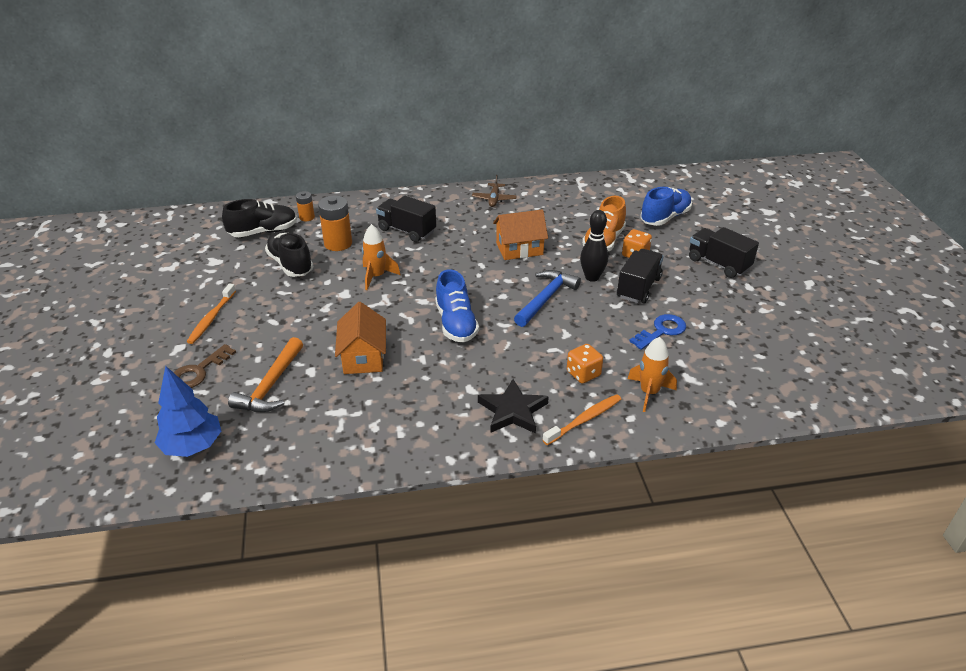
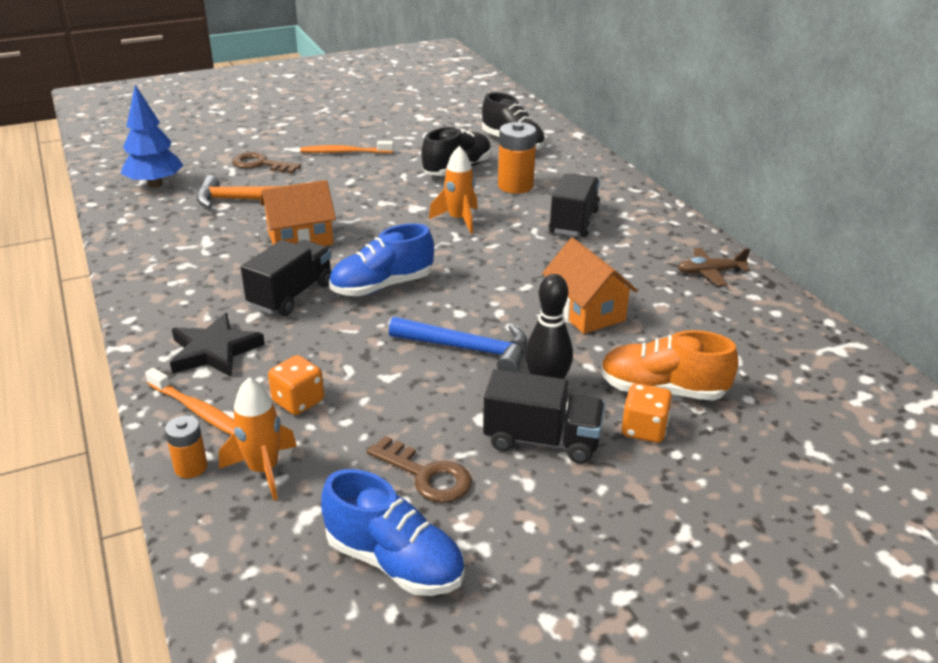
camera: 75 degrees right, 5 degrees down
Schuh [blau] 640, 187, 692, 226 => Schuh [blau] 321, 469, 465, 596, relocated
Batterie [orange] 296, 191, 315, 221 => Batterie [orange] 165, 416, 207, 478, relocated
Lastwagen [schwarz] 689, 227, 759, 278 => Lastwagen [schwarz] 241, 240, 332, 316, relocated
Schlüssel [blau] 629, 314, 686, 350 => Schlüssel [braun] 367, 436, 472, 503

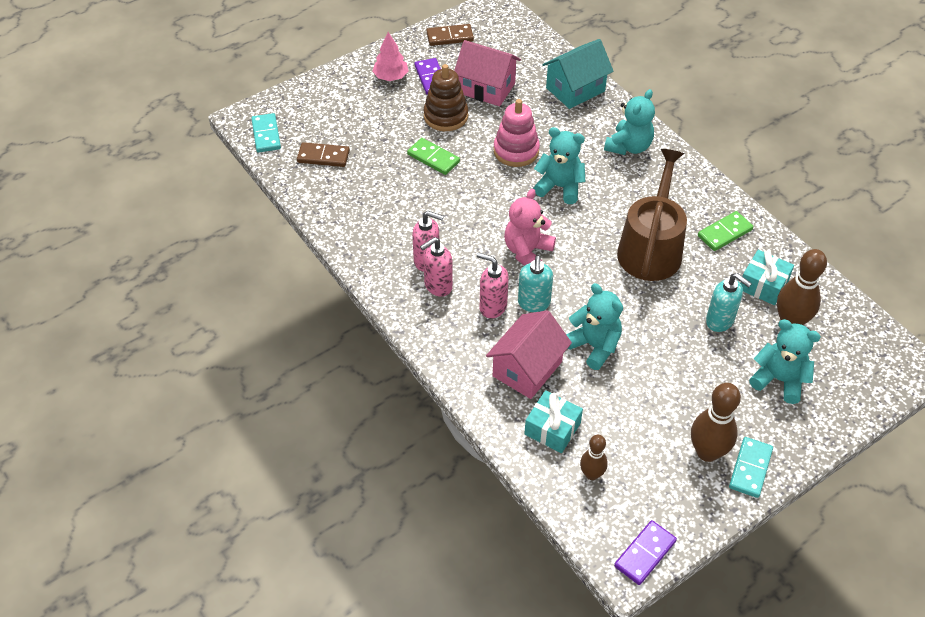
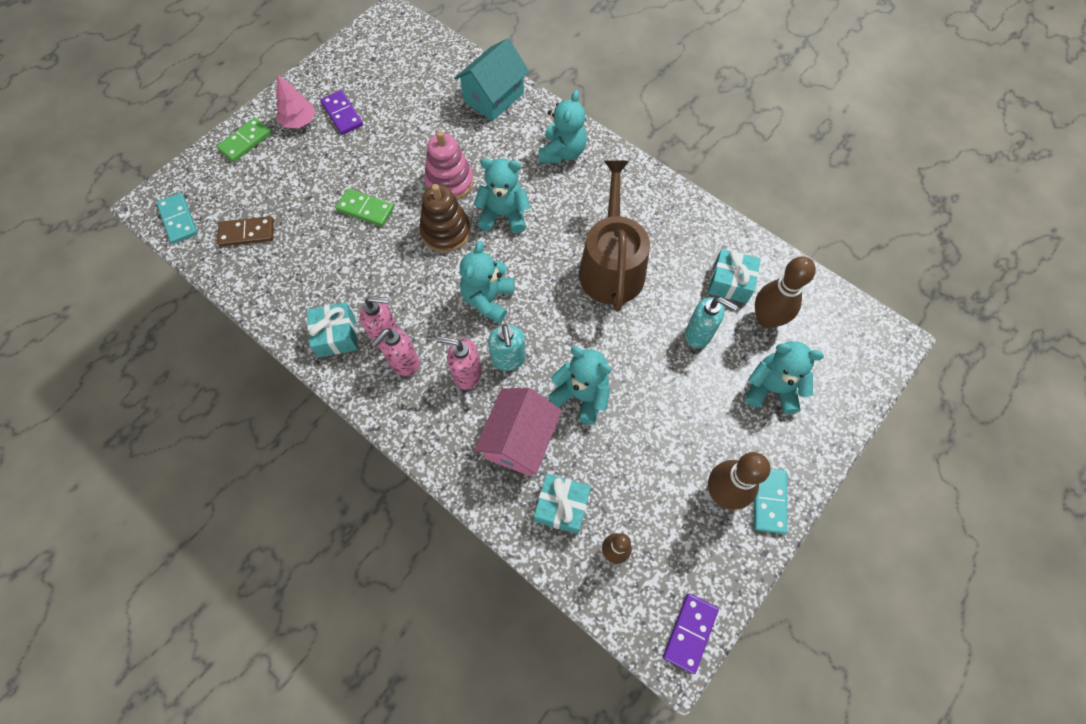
camera: 15 degrees left, 15 degrees up
Dominostein [braun] 426, 24, 474, 46 => nothing
Haus [rosa] 454, 40, 521, 106 => nothing
Stapelspielzeug [braun] 423, 64, 468, 131 => Stapelspielzeug [braun] 419, 184, 471, 253, relocated
Teddybär [rosa] 504, 189, 556, 266 => Teddybär [türkis] 460, 241, 514, 323
Dominostein [grün] 698, 211, 753, 251 => Dominostein [grün] 216, 117, 272, 162, relocated
nothing => Geschenk [türkis] 307, 302, 358, 357

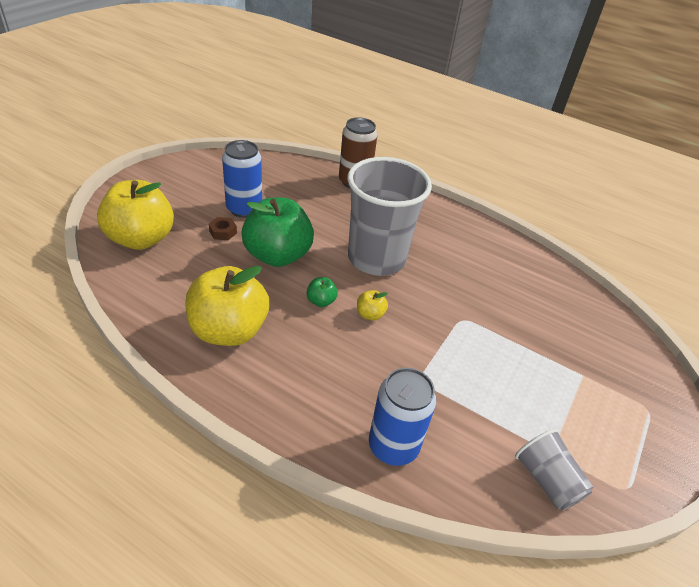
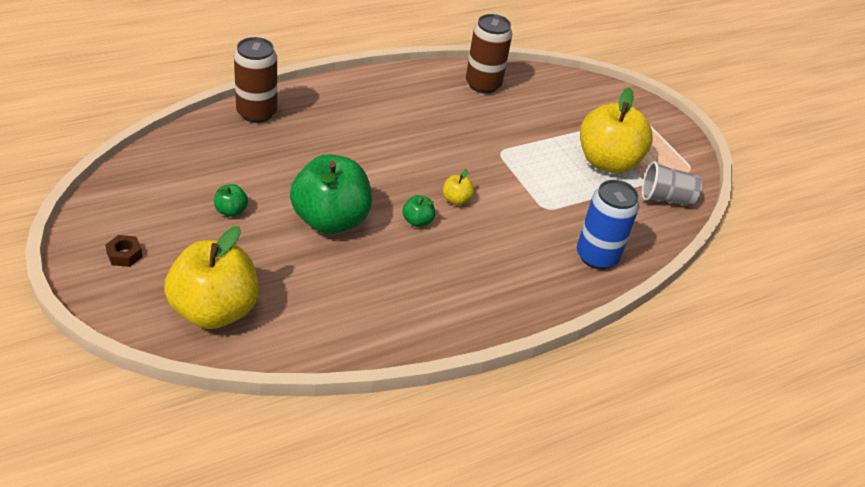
camera: 60 degrees left, 0 degrees up
Dose [blau] 222, 140, 262, 218 => Apfel [grün] 214, 184, 248, 217
Becher [grau] 347, 157, 432, 276 => nothing
Sechskantmutter [braun] 209, 217, 237, 240 => Sechskantmutter [braun] 105, 235, 143, 267, relocated
Apfel [gelb] 185, 266, 269, 346 => Apfel [gelb] 580, 87, 653, 173, relocated
nothing => Dose [braun] 466, 14, 512, 94

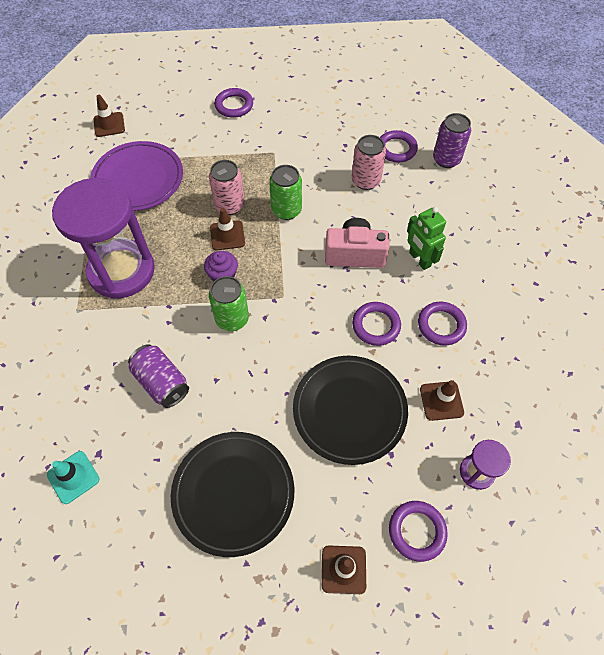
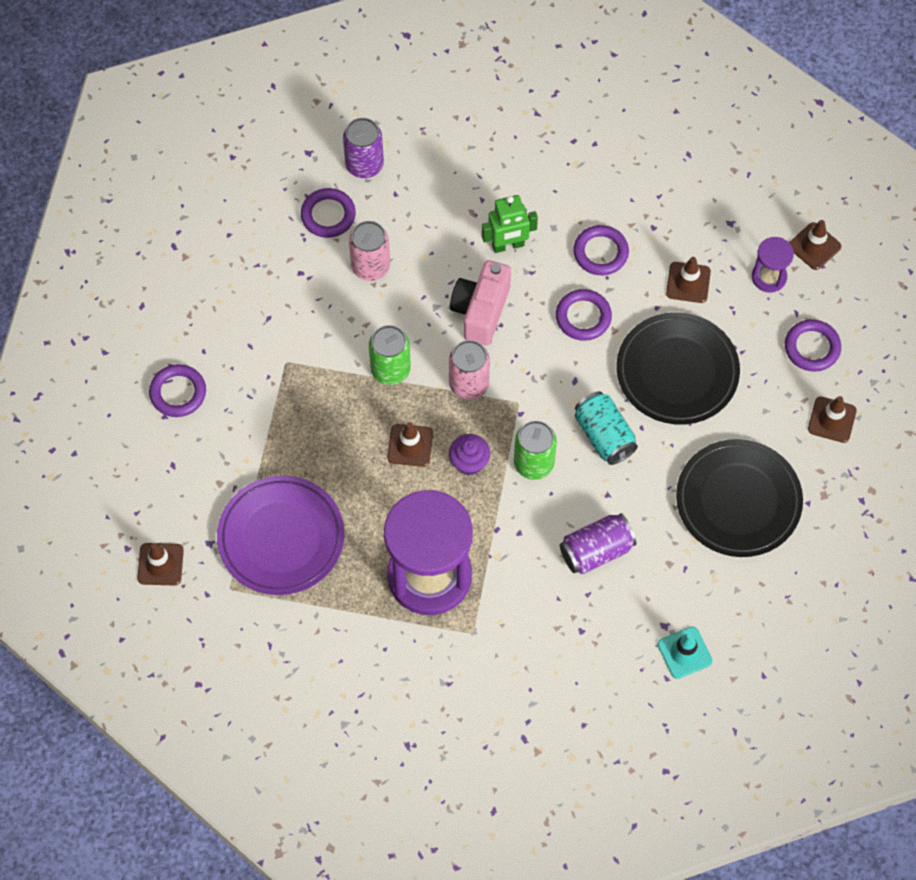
camera: 75 degrees left, 5 degrees up
Dose [rosa] 209, 160, 245, 215 => Dose [rosa] 449, 340, 490, 400, relocated
nothing => Leitkegel [braun] 789, 220, 841, 270
nothing => Dose [türkis] 575, 391, 638, 465

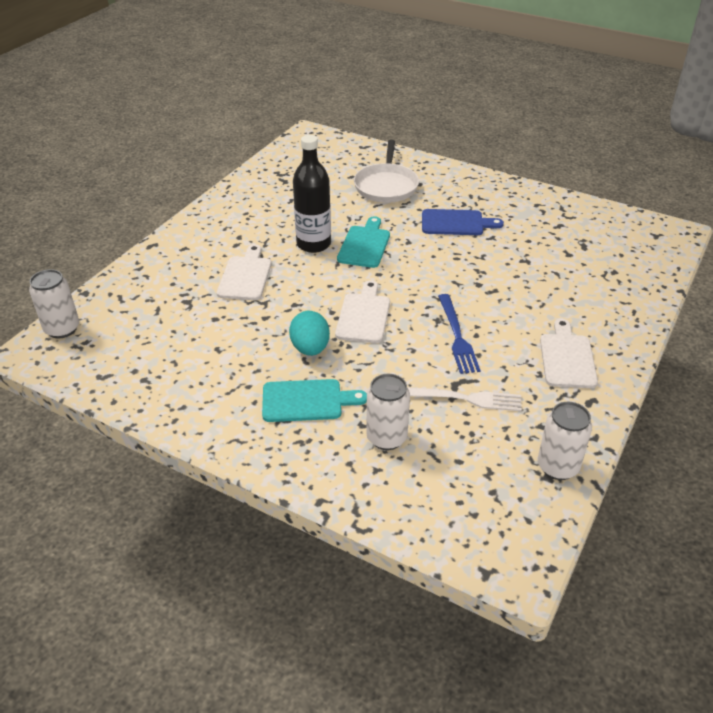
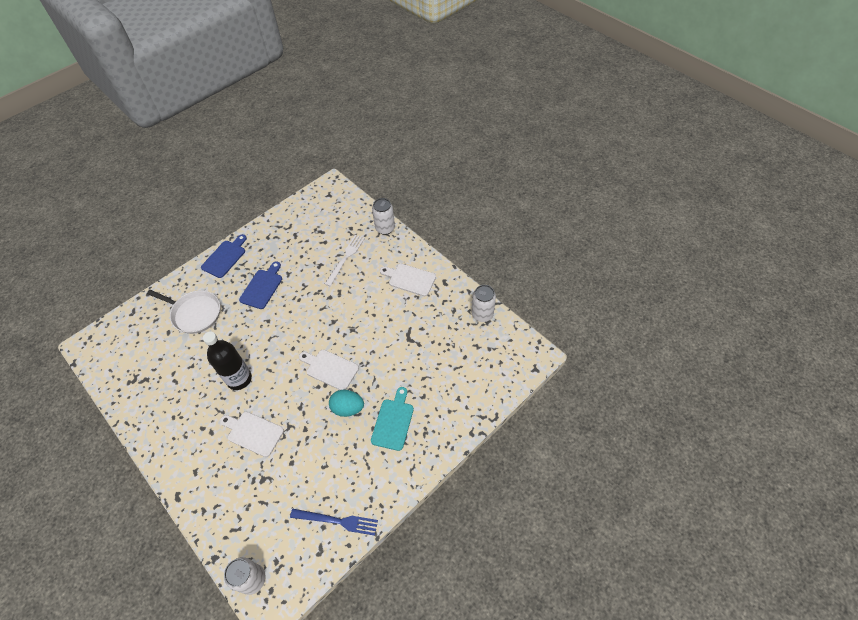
camera: 70 degrees left, 15 degrees up
Schneidebrett [türkis] 337, 216, 390, 268 => nothing
Gabel [blau] 438, 294, 481, 374 => Gabel [blau] 290, 509, 378, 536, relocated
Dose [weiß] 366, 374, 410, 450 => Dose [weiß] 372, 198, 395, 235, relocated
Gabel [weiß] 407, 387, 522, 412 => Gabel [weiß] 325, 235, 365, 286, relocated
nothing => Schneidebrett [blau] 201, 234, 247, 278

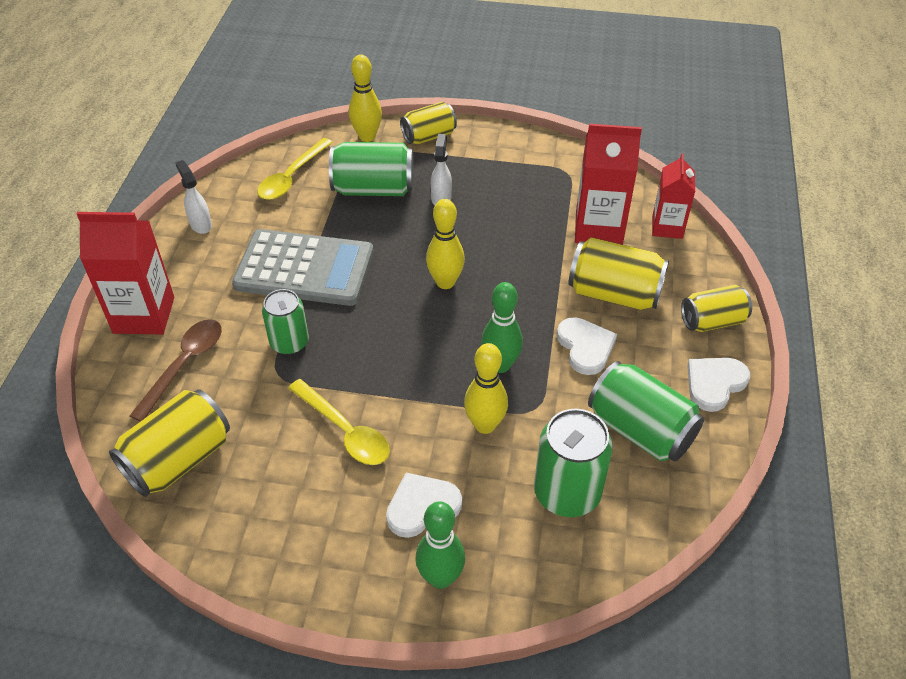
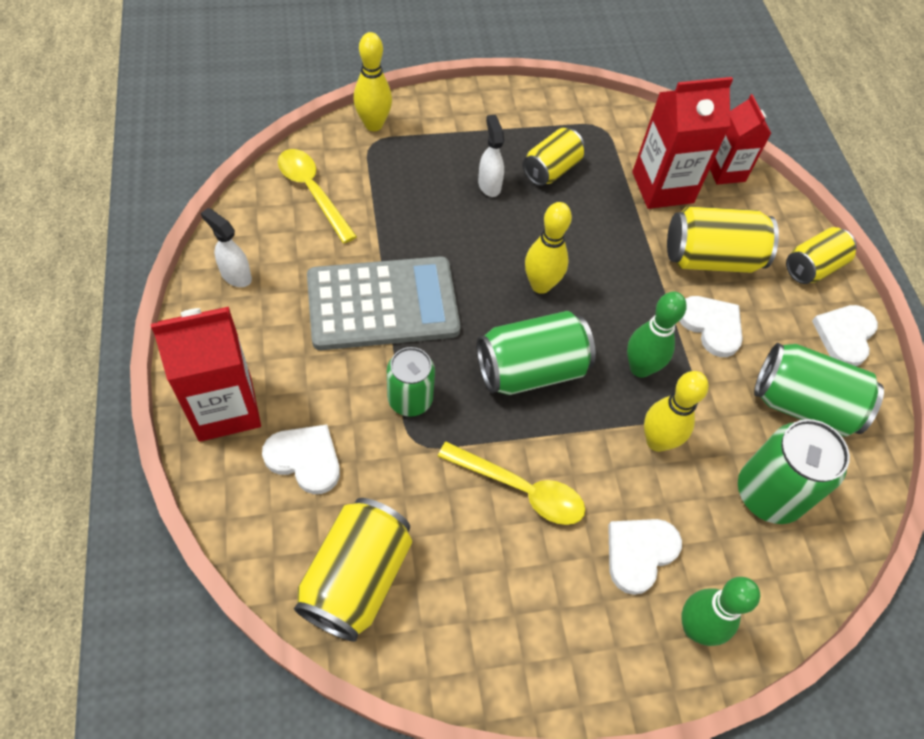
camera: 25 degrees left, 10 degrees up
Dose [gelb] 400, 102, 457, 144 => Dose [gelb] 523, 128, 585, 186, relocated
Löffel [gelb] 257, 138, 333, 200 => Löffel [gelb] 278, 149, 357, 243, 135 degrees clockwise
Dose [grün] 329, 142, 414, 196 => Dose [grün] 477, 311, 596, 395, relocated
Löffel [braun] 130, 319, 222, 422 => Herz [weiß] 262, 425, 340, 494

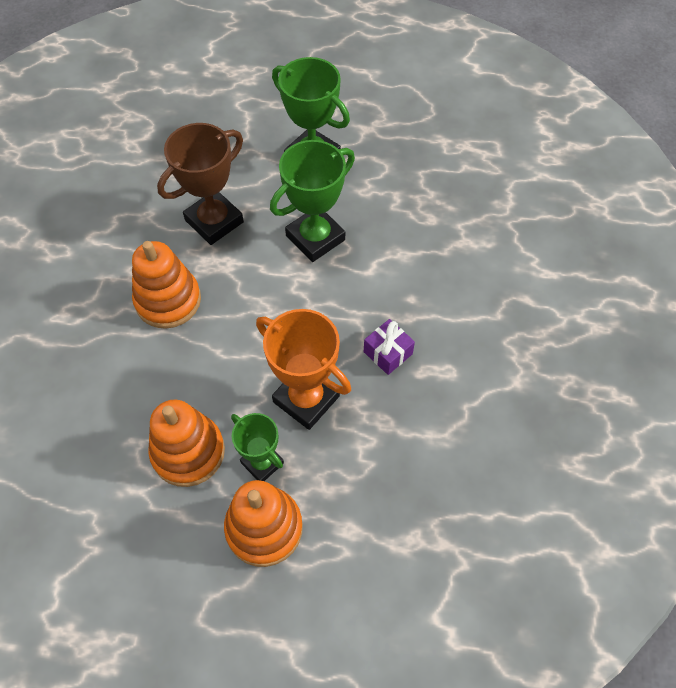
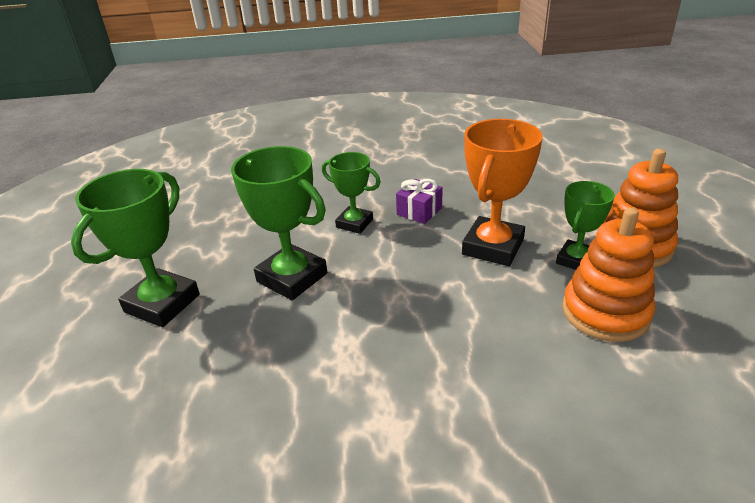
camera: 100 degrees left, 25 degrees down
Pokal [braun] 157, 123, 244, 245 => nothing
Stapelspielzeug [orange] 132, 241, 201, 329 => nothing
nothing => Pokal [grün] 322, 152, 381, 234

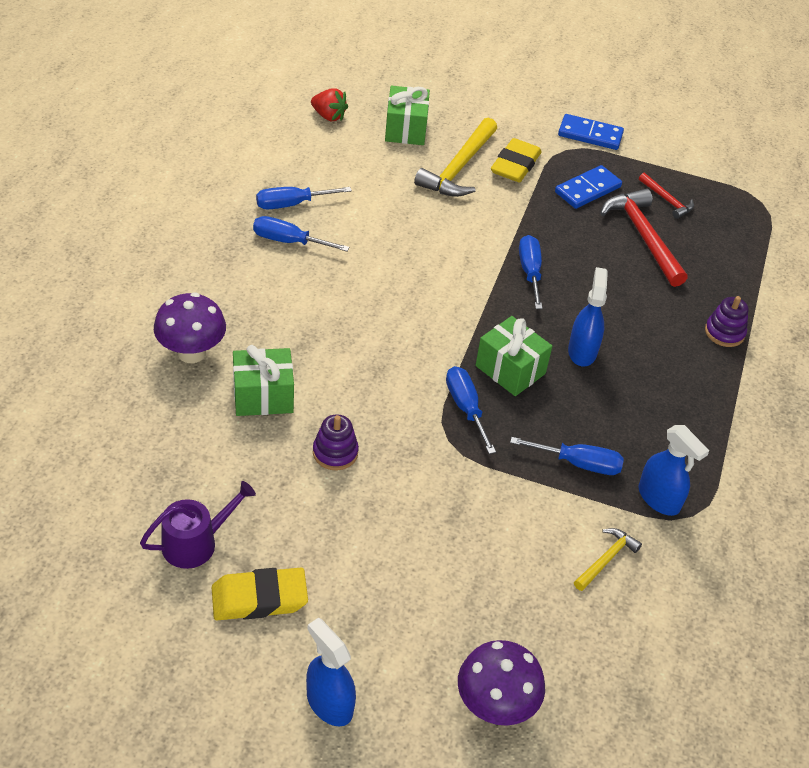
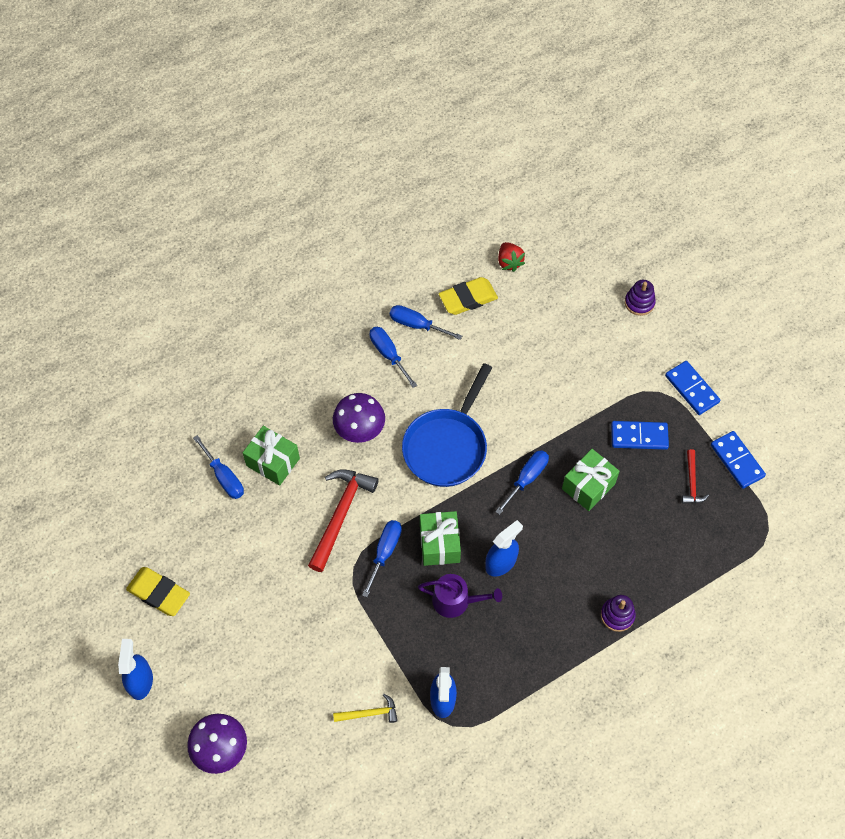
camera: 45 degrees right, 15 degrees up
Geschenk [grün] 385, 86, 430, 145 => Geschenk [grün] 562, 449, 620, 511, relocated
Hammer [gelb] 414, 117, 497, 197 => nothing
Radiergummi [gelb] 491, 138, 542, 182 => Radiergummi [gelb] 439, 277, 498, 315, relocated
Hammer [rot] 600, 189, 688, 287 => Hammer [rot] 308, 469, 378, 572, relocated
Pilz [lila] 154, 293, 226, 363 => Pilz [lila] 333, 393, 385, 443, relocated
Stapelspielzeug [lila] 313, 414, 359, 470 => Stapelspielzeug [lila] 625, 280, 656, 316, relocated
Schraubenzieher [blau] 510, 437, 624, 475 => Schraubenzieher [blau] 193, 435, 244, 499, relocated
Gießkanne [lila] 140, 481, 256, 569 => Gießkanne [lila] 418, 574, 502, 618, relocated
nothing => Pfanne [blau] 402, 363, 492, 487
nothing => Dominostein [blau] 711, 431, 766, 489

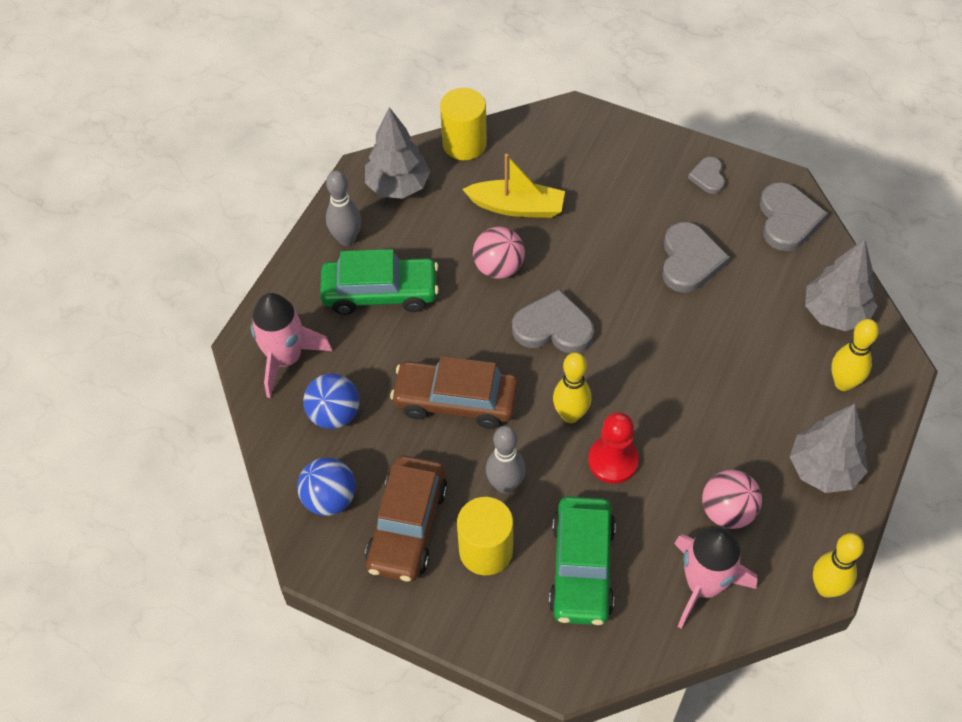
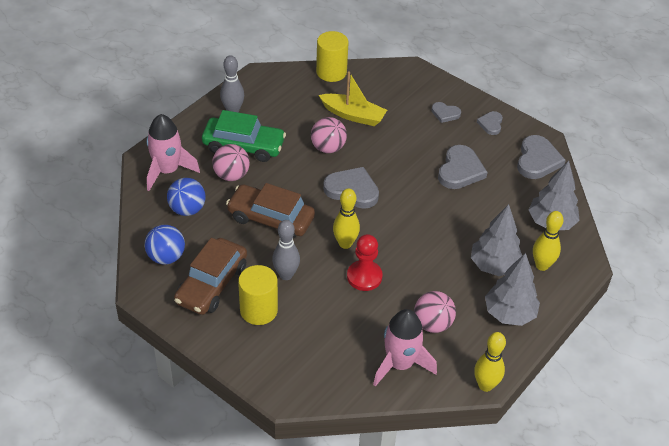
camera: 10 degrees right, 10 degrees down
Baum [grau] 365, 107, 430, 199 => Baum [grau] 471, 204, 522, 276, relocated
Auto [grün] 549, 496, 616, 625 => nothing
nothing => Herz [grau] 431, 102, 461, 123
nothing => Ball [rosa] 212, 144, 250, 181

